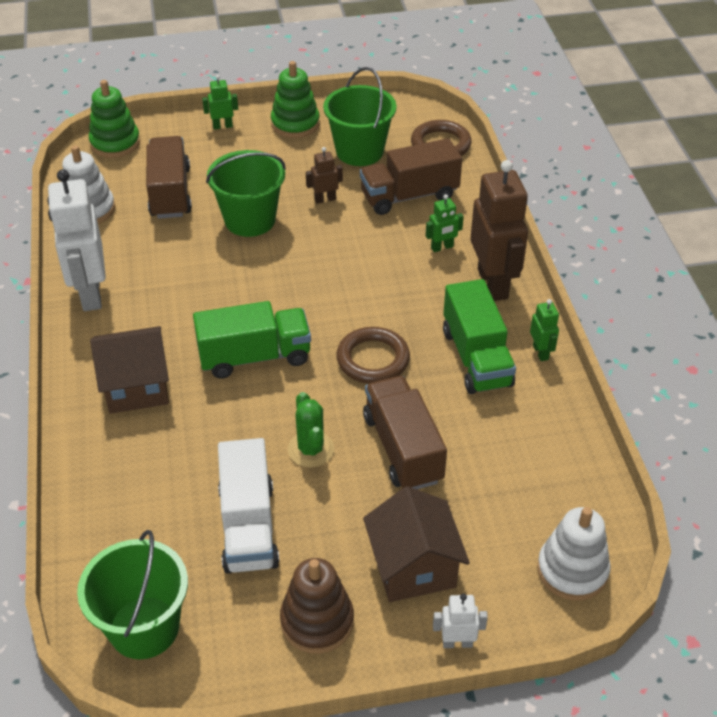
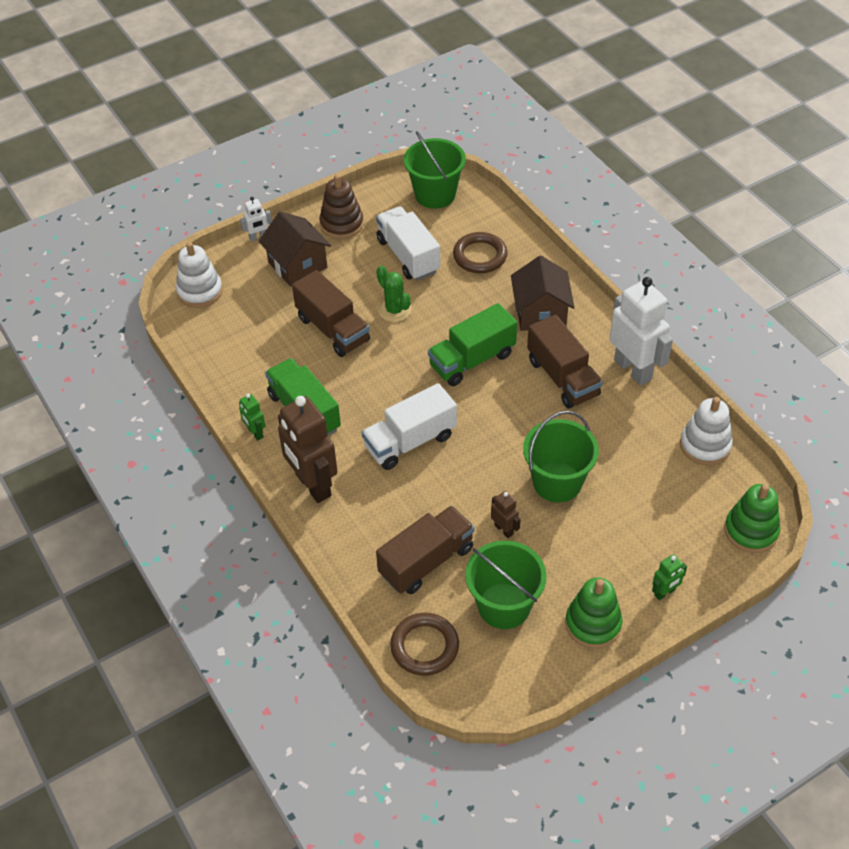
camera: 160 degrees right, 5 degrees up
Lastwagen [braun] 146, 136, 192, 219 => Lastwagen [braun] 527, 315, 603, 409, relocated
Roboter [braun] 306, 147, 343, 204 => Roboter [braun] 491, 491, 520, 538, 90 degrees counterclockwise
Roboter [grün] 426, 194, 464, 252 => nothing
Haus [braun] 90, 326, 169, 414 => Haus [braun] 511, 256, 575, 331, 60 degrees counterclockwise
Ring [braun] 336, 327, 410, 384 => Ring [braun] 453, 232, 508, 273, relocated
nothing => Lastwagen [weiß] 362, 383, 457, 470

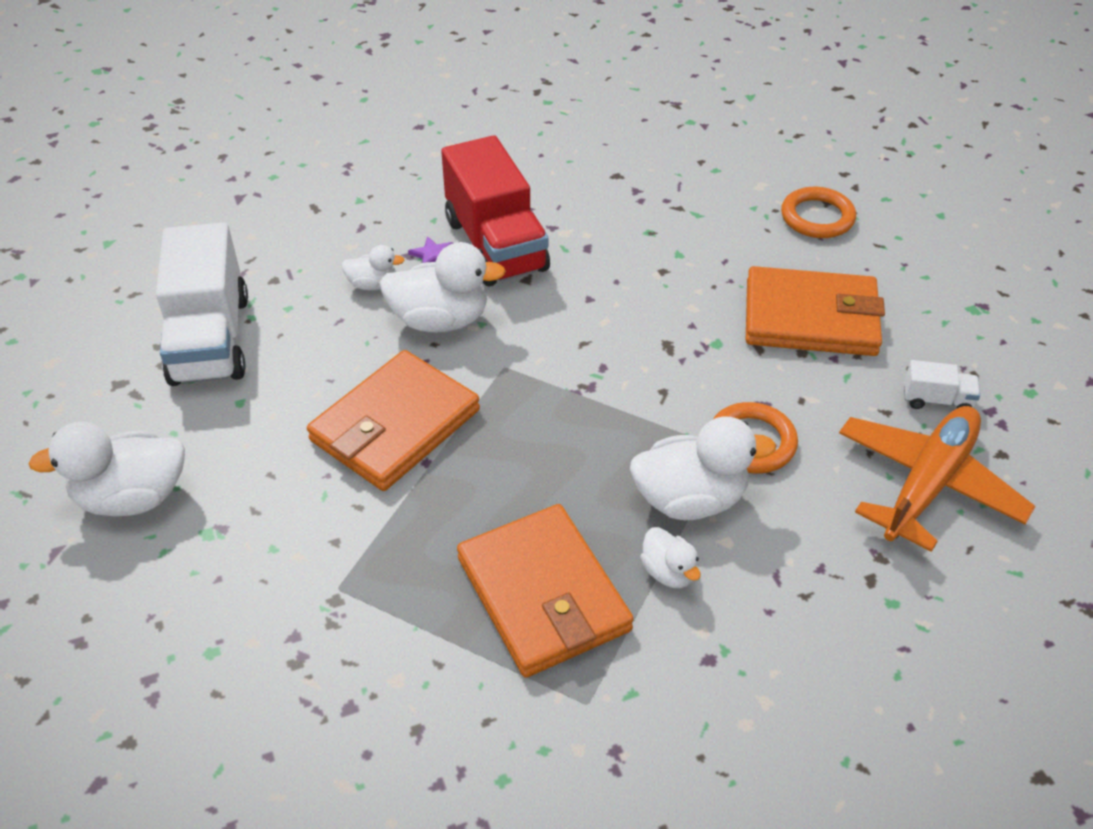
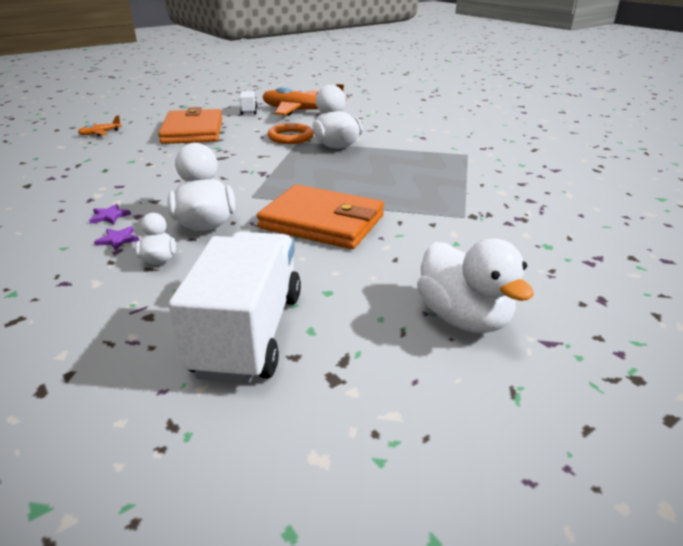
camera: 105 degrees left, 15 degrees down
Lastwagen [rot] 441, 135, 550, 287 => Stern [lila] 89, 204, 131, 224
Ring [orange] 781, 187, 856, 238 => Flugzeug [orange] 78, 115, 122, 136
Lastwagen [weiß] 156, 222, 248, 386 => Lastwagen [weiß] 169, 232, 301, 384, 60 degrees counterclockwise
Geldbörse [orange] 457, 504, 634, 678 => nothing
Ente [weiß] 640, 527, 701, 588 => nothing

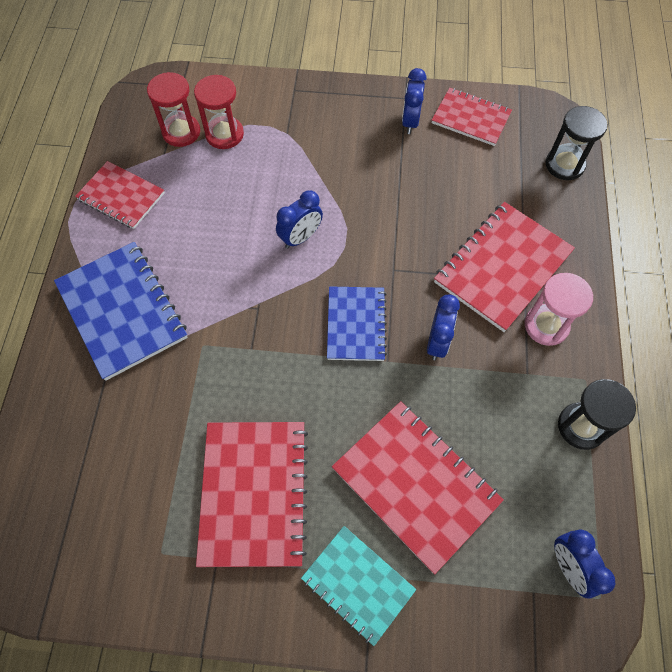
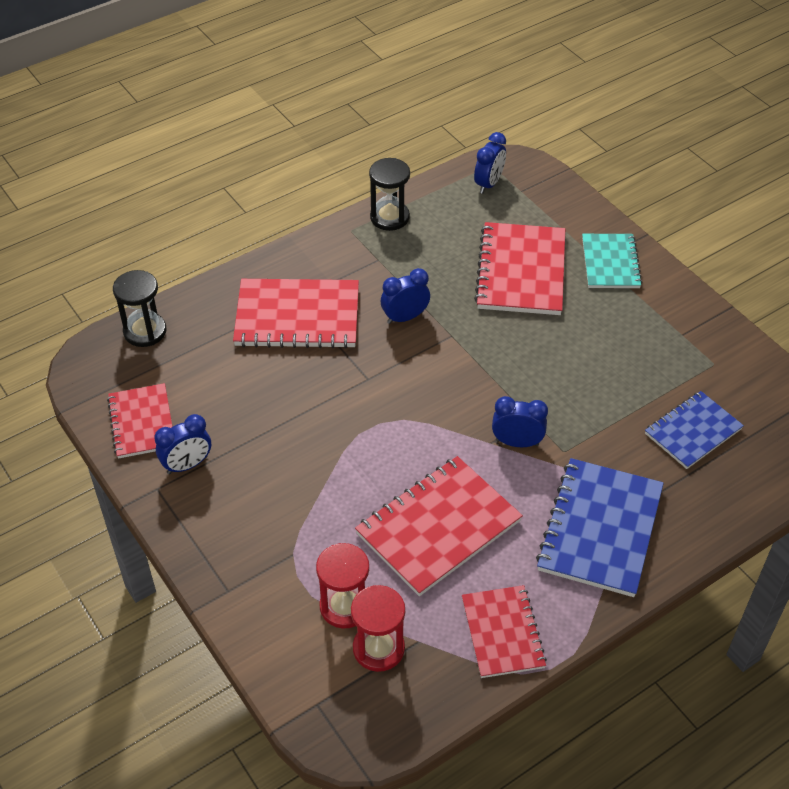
camera: 130 degrees left, 15 degrees down
Wecker [blau] 276, 190, 323, 249 => Wecker [blau] 492, 396, 548, 447, relocated
Sanduhr [rosa] 525, 273, 593, 346 => nothing
Notizbuch [blau] 327, 286, 387, 361 => Notizbuch [blau] 645, 391, 744, 469, relocated
Notizbuch [rot] 196, 422, 308, 567 => Notizbuch [rot] 355, 456, 523, 596, relocated

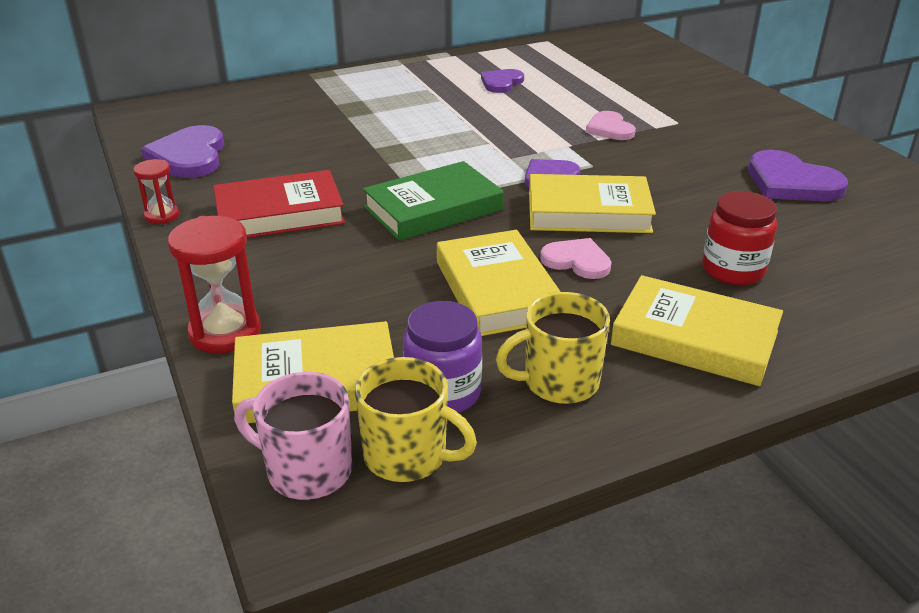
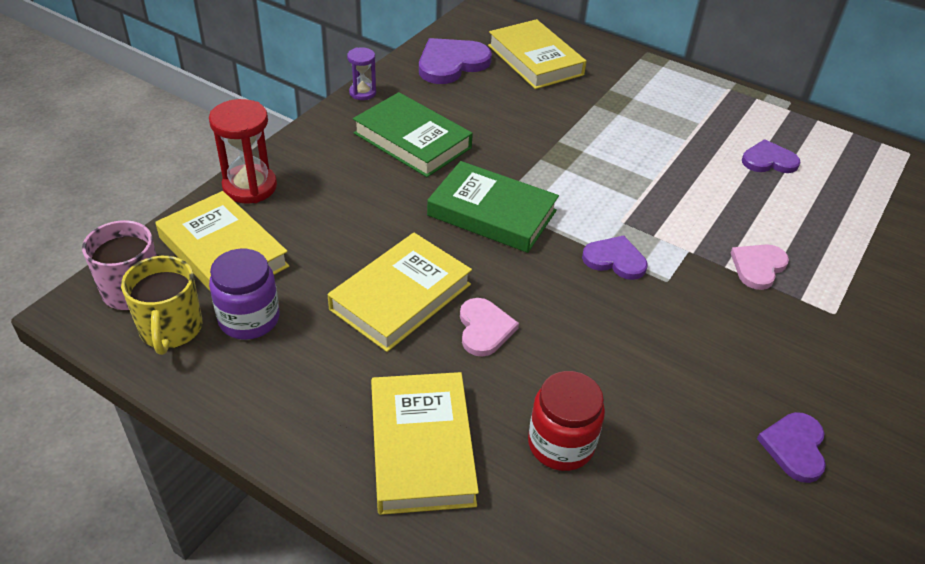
camera: 55 degrees right, 10 degrees up
Herz [lila] 748, 150, 848, 201 => Herz [lila] 757, 412, 826, 483, x0.63
Sanduhr [rot] 134, 159, 179, 224 => Sanduhr [lila] 347, 47, 376, 100
Buch [rot] 213, 170, 345, 238 => Buch [grün] 353, 92, 473, 177
Buch [gelb] 529, 174, 656, 233 => Buch [gelb] 488, 19, 587, 89, relocated
Tasse [gelb] 496, 292, 610, 404 => nothing

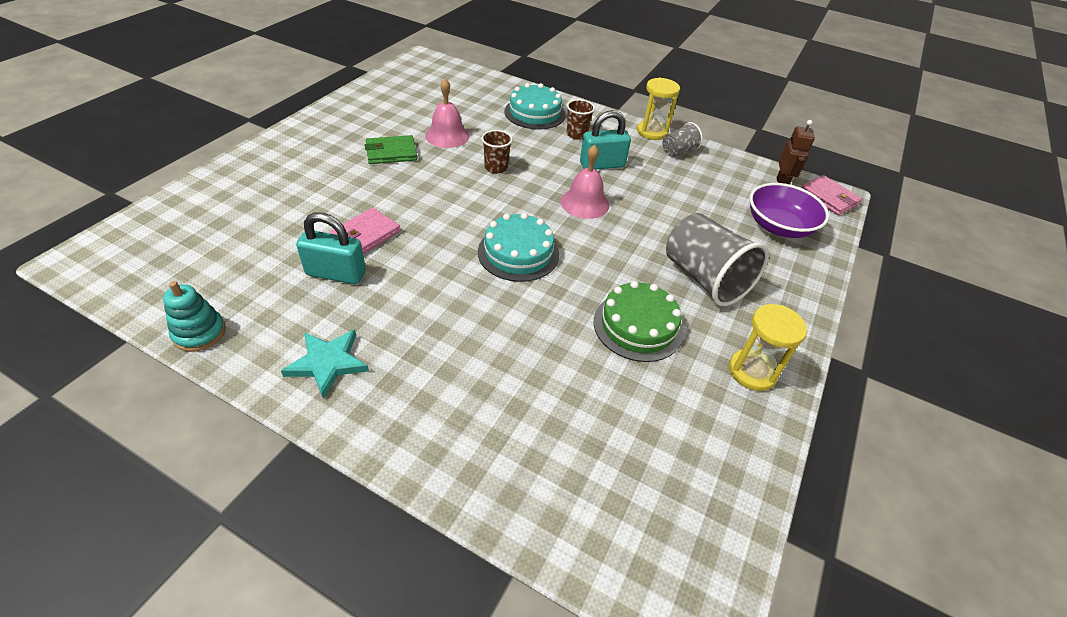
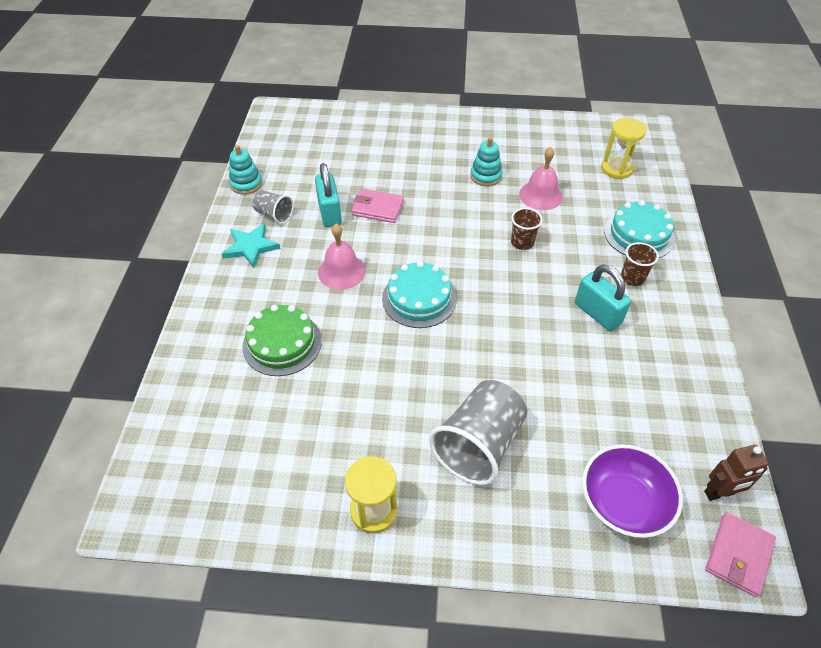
camera: 70 degrees right, 5 degrees up
Sanduhr [gelb] 637, 78, 680, 140 => Sanduhr [gelb] 601, 118, 647, 179, relocated
Becher [grau] 663, 122, 703, 157 => Becher [grau] 253, 190, 294, 224, relocated
Geldbörse [grün] 365, 135, 417, 164 => Stapelspielzeug [türkis] 470, 137, 502, 186
Glocke [rosa] 561, 144, 609, 219 => Glocke [rosa] 318, 224, 366, 290, relocated
Kuchen [grün] 594, 281, 684, 362 => Kuchen [grün] 243, 305, 322, 376, relocated

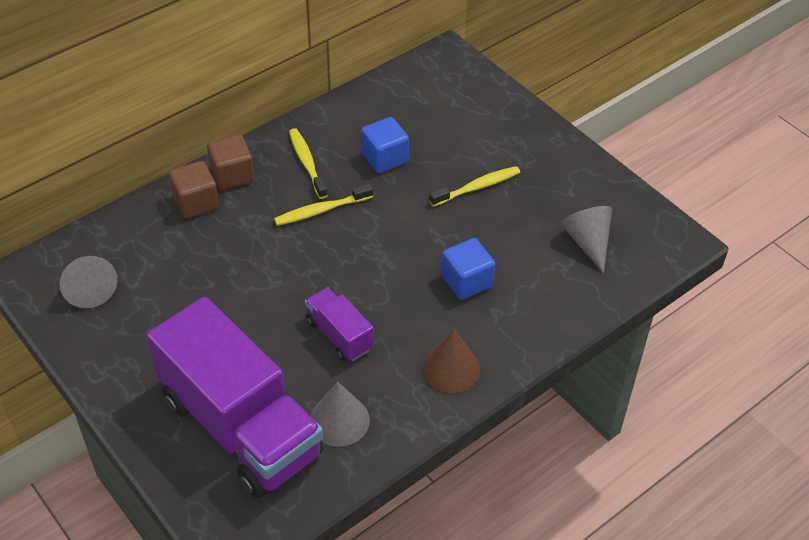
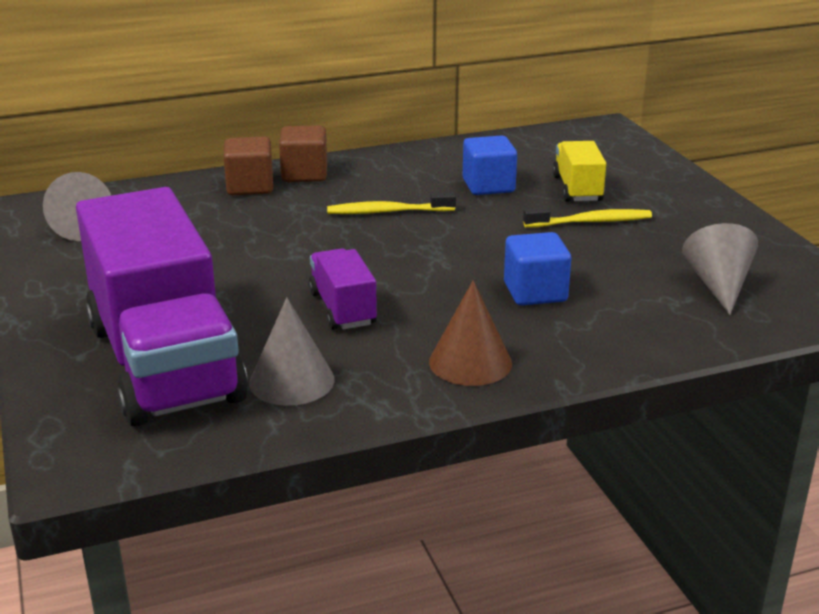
camera: 20 degrees right, 20 degrees down
Zahnbürste [gelb] 289, 128, 328, 199 => nothing
nothing => Lastwagen [gelb] 552, 141, 606, 202

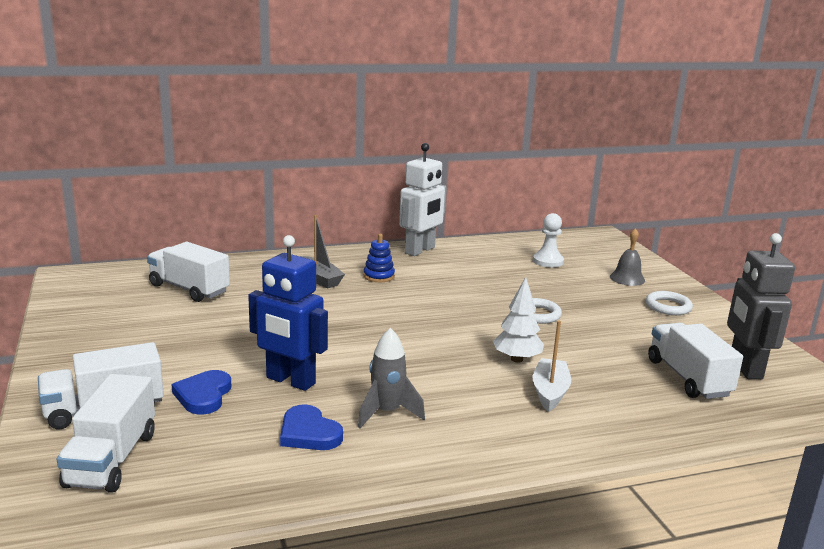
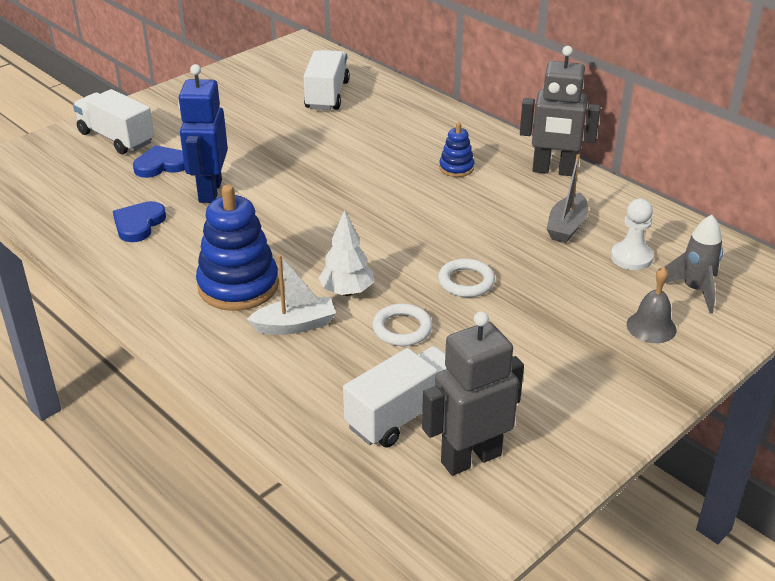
camera: 65 degrees right, 15 degrees up
Roboter [weiß] 399, 143, 447, 256 => Roboter [grau] 520, 46, 601, 176
Boot [grau] 300, 215, 345, 288 => Boot [grau] 547, 154, 588, 243, relocated
Ring [weiß] 646, 291, 693, 315 => Ring [weiß] 372, 303, 432, 346, relocated
Rakete [grau] 358, 328, 425, 428 => Rakete [grau] 665, 215, 723, 313, relocated
Lastwagen [weiß] 57, 374, 155, 493 => nothing
nothing => Stapelspielzeug [blau] 196, 184, 279, 311

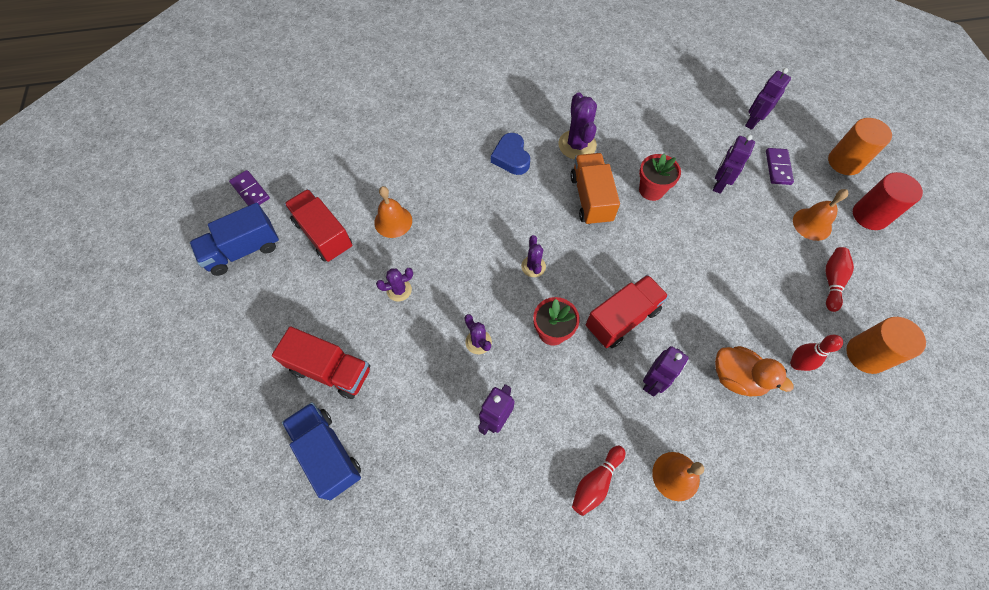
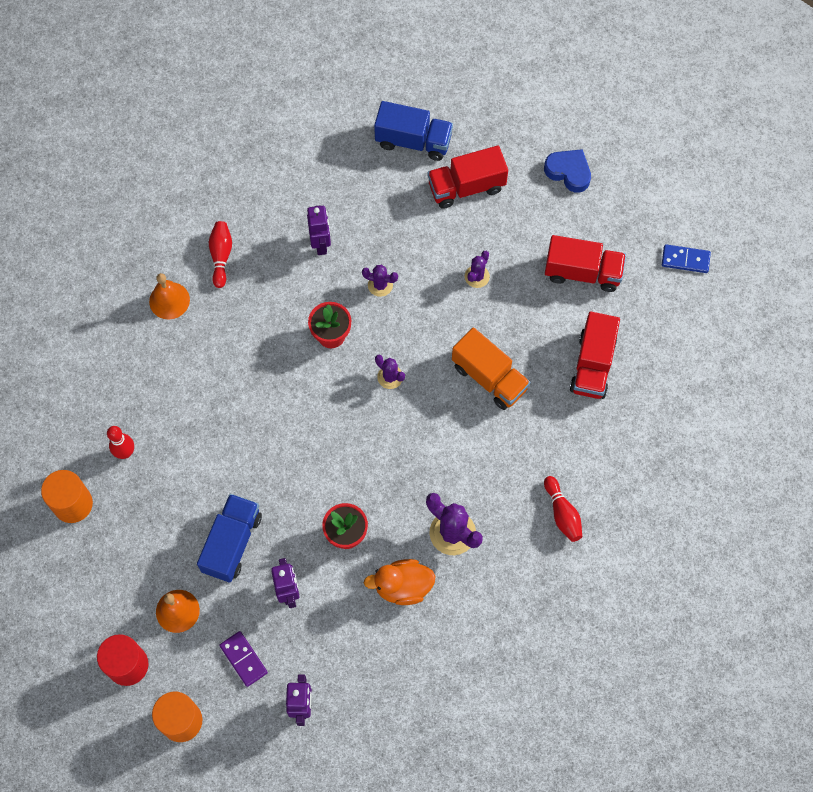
camera: 140 degrees right, 5 degrees up
Herz [blau] 491, 133, 530, 175 => Herz [blau] 544, 149, 591, 193, relocated
Lastwagen [orange] 570, 153, 620, 226 => Lastwagen [orange] 452, 327, 530, 410, relocated
Dominostein [lila] 229, 170, 270, 206 => Dominostein [blau] 662, 244, 711, 273
Glocke [orange] 374, 186, 412, 238 => nothing
Lastwagen [blau] 190, 203, 279, 276 => Lastwagen [blau] 197, 494, 262, 583, relocated
Bowlingkegel [rot] 826, 247, 854, 312 => Bowlingkegel [rot] 544, 476, 582, 542, relocated
Lastwagen [rot] 586, 275, 669, 348 => Lastwagen [rot] 570, 312, 620, 399, relocated
Roboter [lila] 643, 346, 689, 397 => nothing
Ente [orange] 715, 346, 793, 396 => Ente [orange] 364, 559, 436, 605, relocated

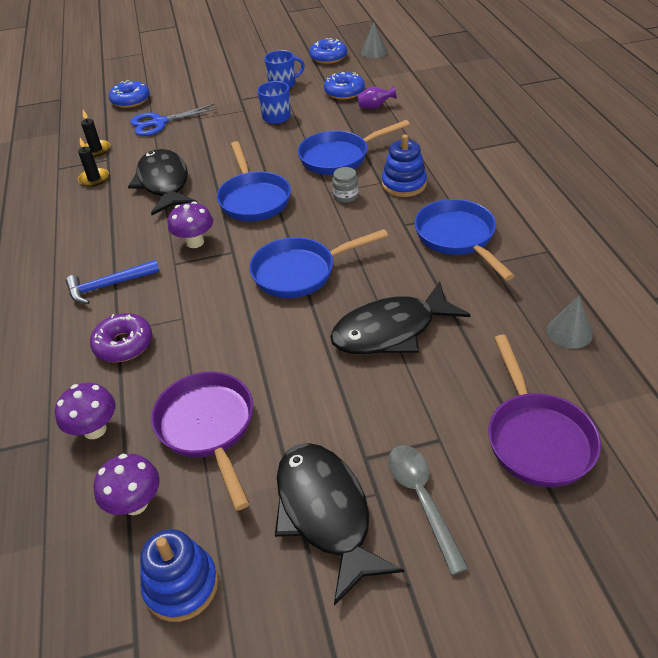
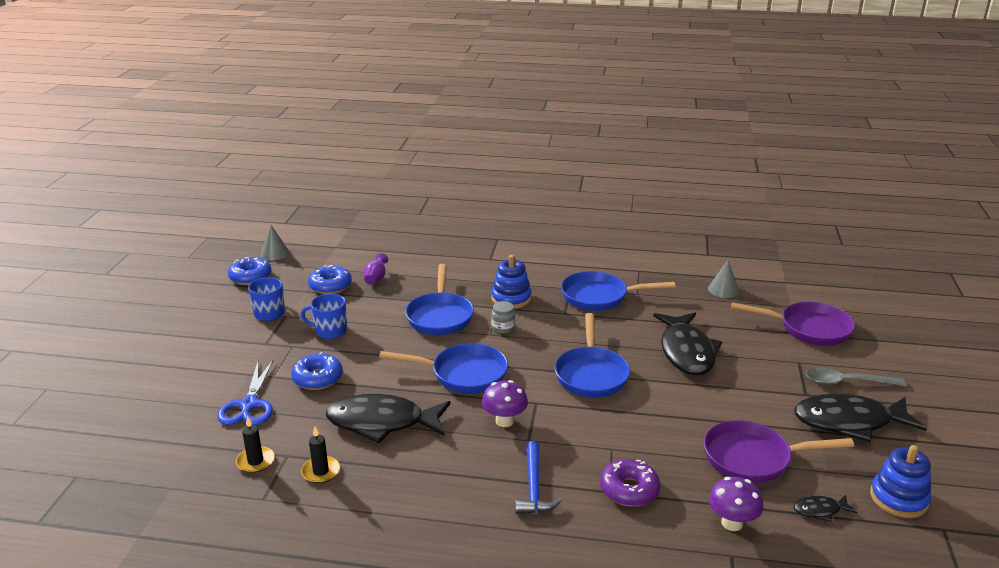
camera: 70 degrees left, 15 degrees down
Donut [blau] 109, 81, 150, 108 => Donut [blau] 291, 352, 343, 390, relocated
Pilz [lila] 93, 454, 160, 515 => Fisch [schwarz] 794, 495, 858, 522

